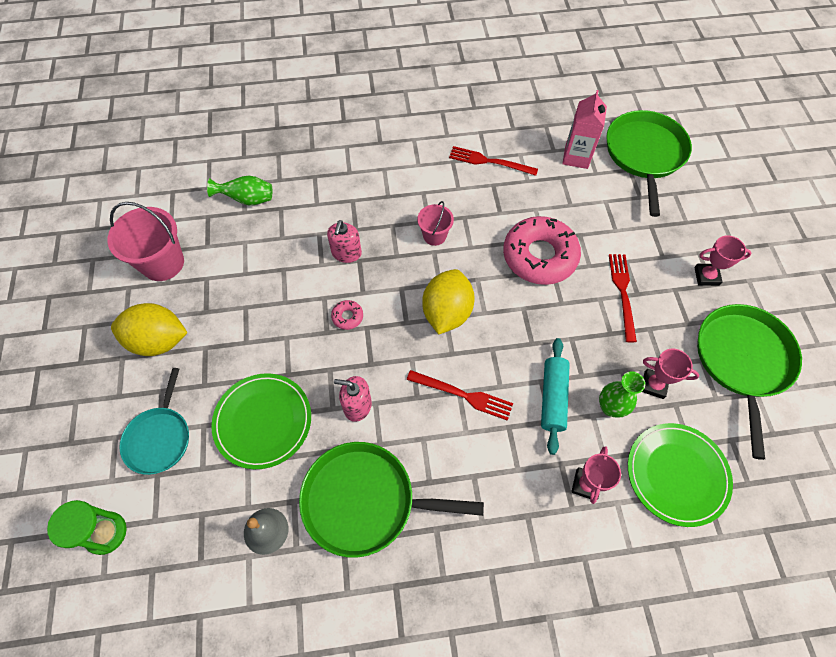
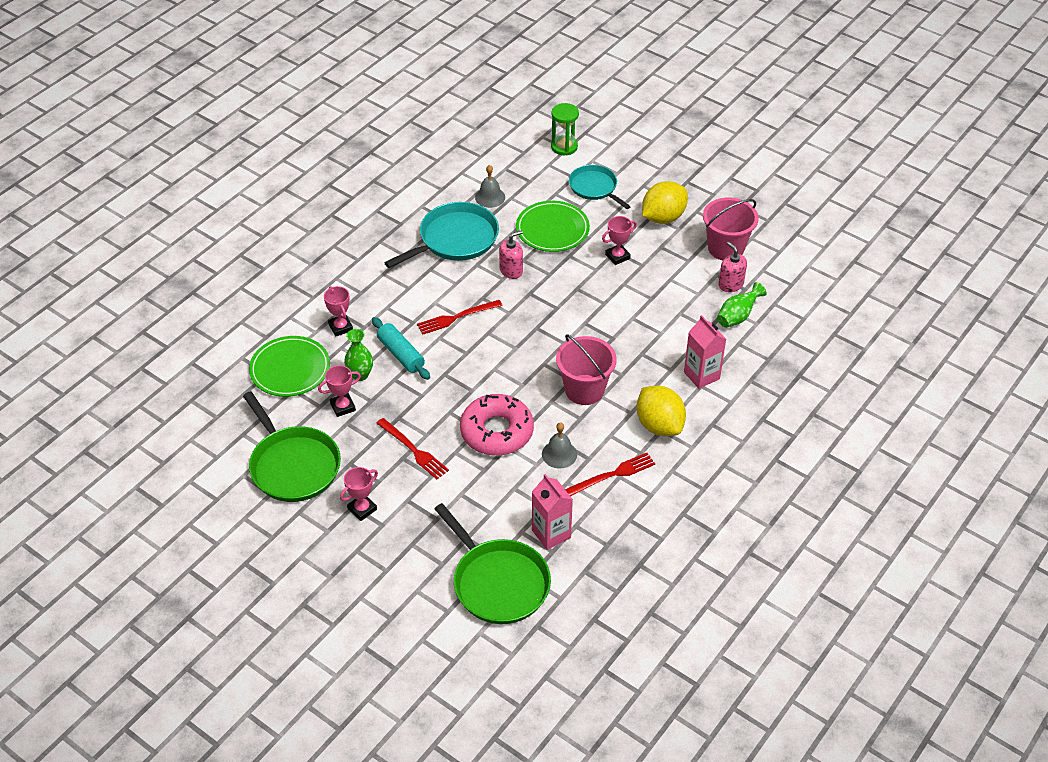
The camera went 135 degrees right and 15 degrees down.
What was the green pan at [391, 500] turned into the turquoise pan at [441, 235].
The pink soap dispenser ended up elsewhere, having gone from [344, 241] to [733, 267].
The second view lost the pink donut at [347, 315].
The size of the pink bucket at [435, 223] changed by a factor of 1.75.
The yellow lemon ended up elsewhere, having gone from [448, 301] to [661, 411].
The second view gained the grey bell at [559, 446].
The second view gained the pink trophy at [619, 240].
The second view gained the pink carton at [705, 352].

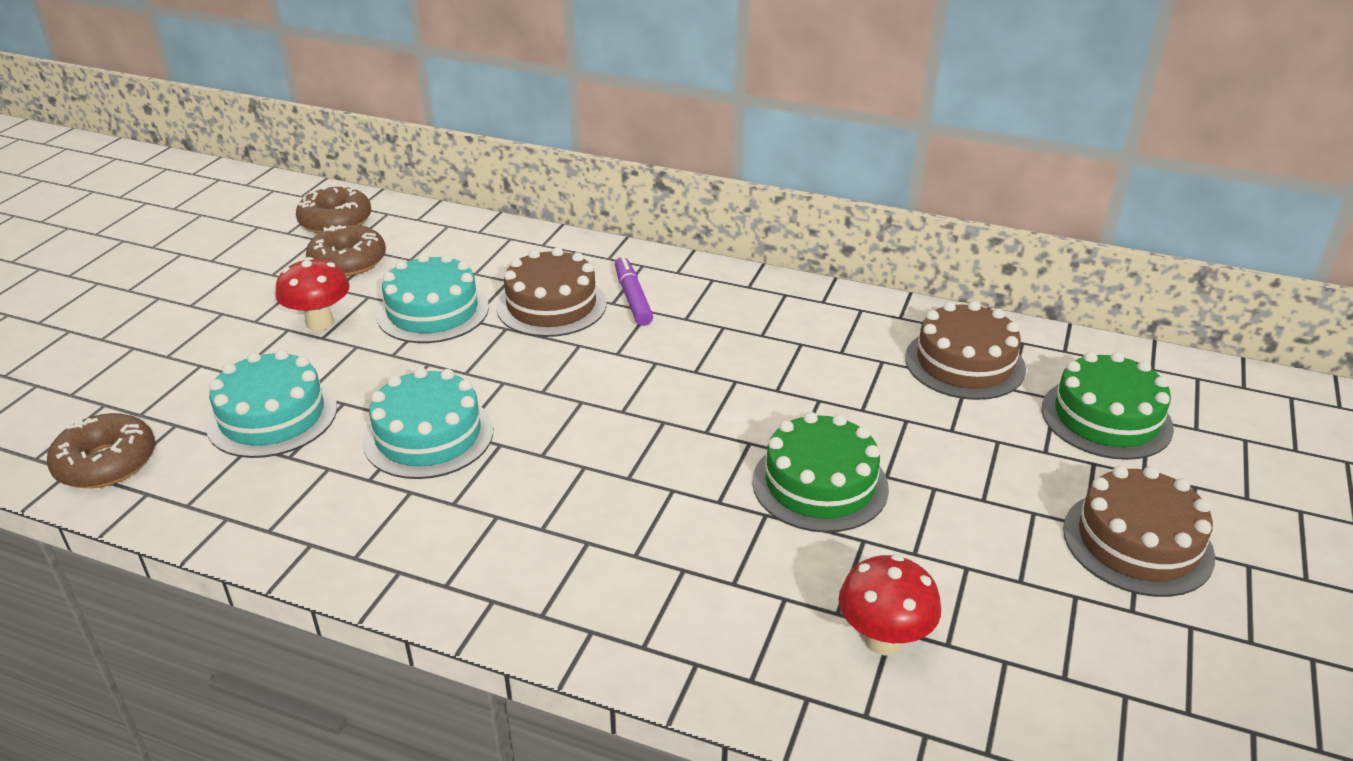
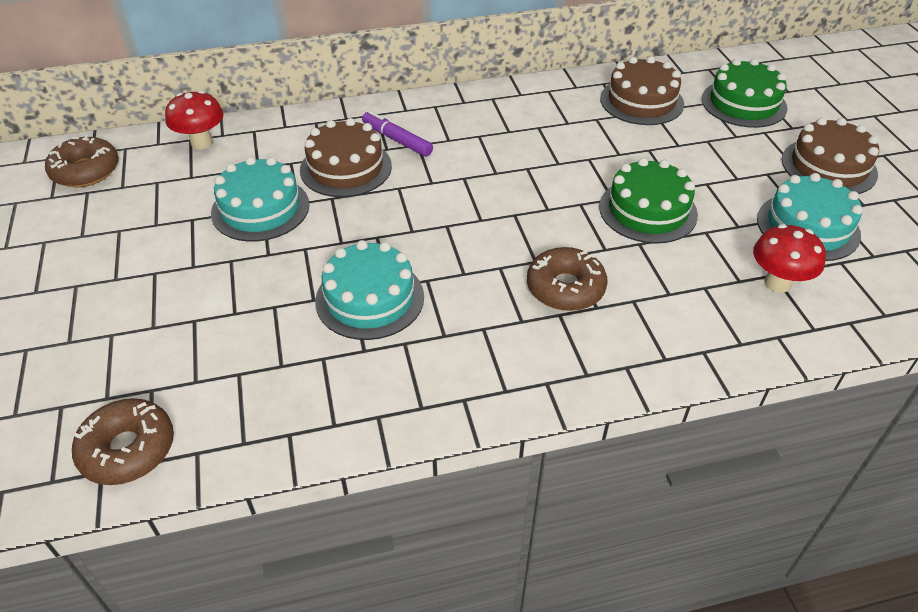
The camera went 35 degrees left and 10 degrees up.
The turquoise cake ended up elsewhere, having gone from [271, 403] to [810, 217].
The red mushroom ended up elsewhere, having gone from [313, 294] to [194, 120].
The brown donut ended up elsewhere, having gone from [346, 250] to [567, 279].

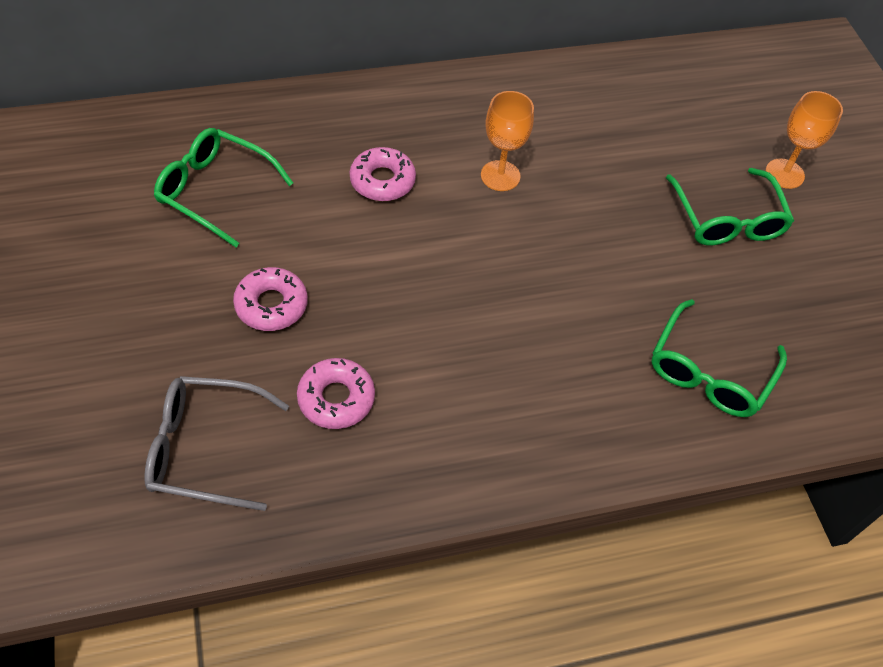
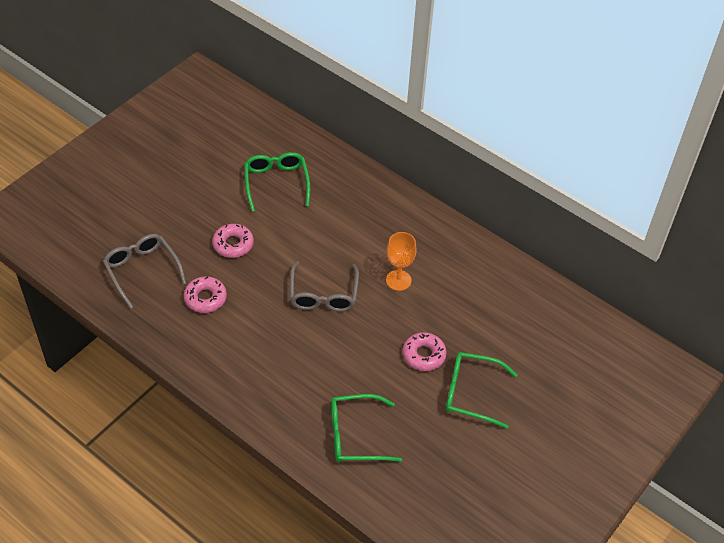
The camera went 55 degrees right and 5 degrees down.
The pink donut ended up elsewhere, having gone from [383, 174] to [425, 351].
The green glasses at [730, 206] ended up facing another way, 60 degrees clockwise from before.
The second view lost the orange goblet at [804, 140].
The second view gained the grey glasses at [324, 286].

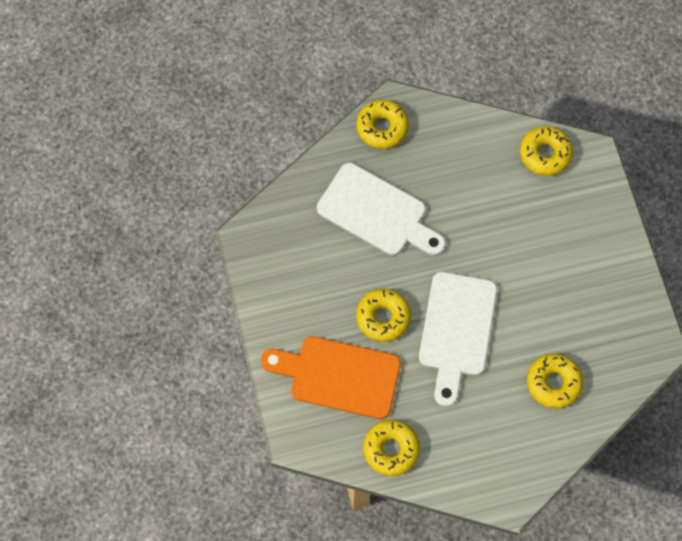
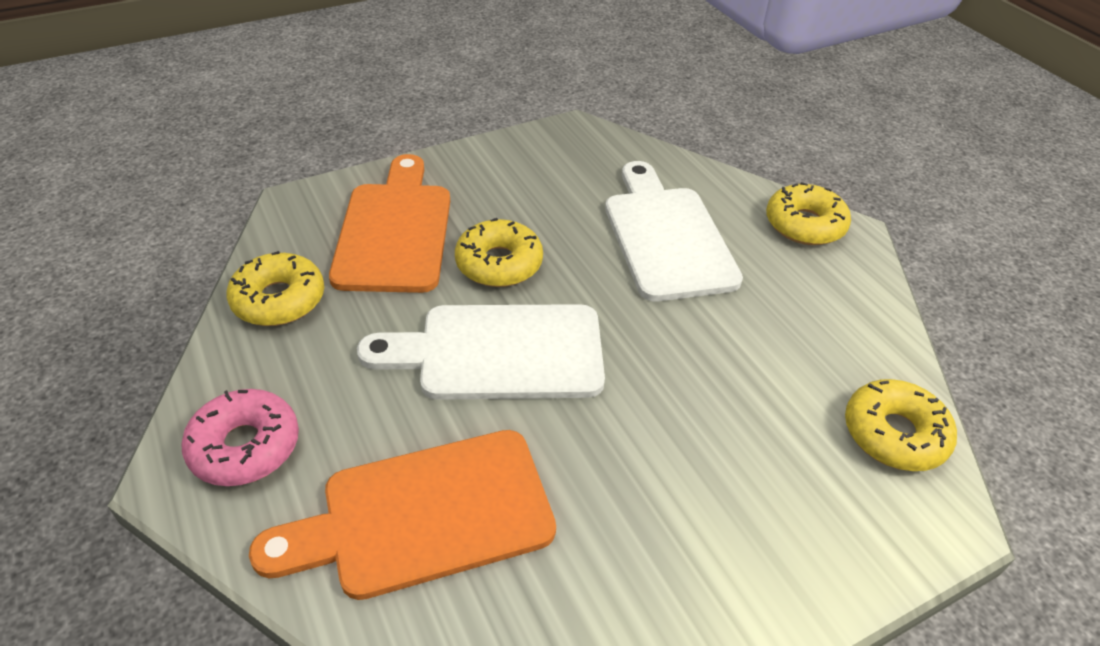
The camera went 75 degrees right and 25 degrees down.
The white cutting board at [381, 209] ended up facing another way, 150 degrees clockwise from before.
Where the yellow donut stood at [555, 381], the orange cutting board came to stand at [402, 515].
The second view gained the pink donut at [240, 437].

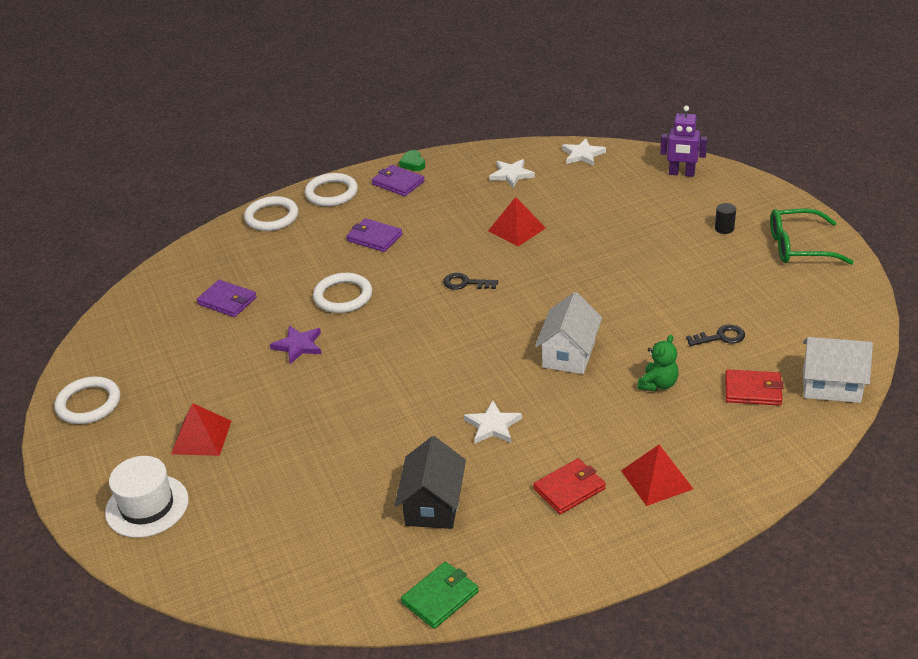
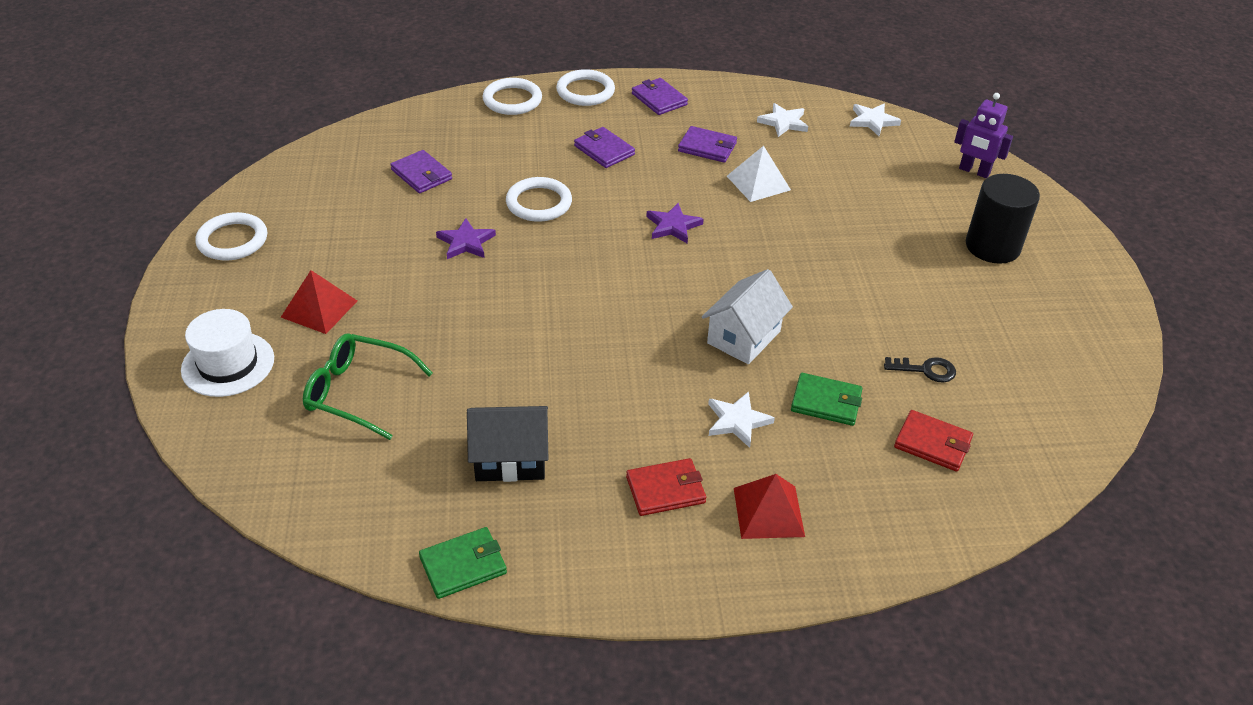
The camera went 15 degrees right and 5 degrees up.
The black house at [430, 482] ended up facing another way, 60 degrees clockwise from before.
The second view lost the green heart at [412, 160].
Where the black key stood at [470, 281], the purple star came to stand at [675, 223].
The white star ended up elsewhere, having gone from [493, 422] to [741, 419].
What was the red pyramid at [517, 221] turned into the white pyramid at [759, 174].
Where the green teddy bear stood at [658, 363], the green wallet came to stand at [827, 399].
The size of the black cylinder at [725, 218] changed by a factor of 2.39.
The green glasses ended up elsewhere, having gone from [812, 236] to [368, 387].
The second view lost the white house at [838, 370].
The second view gained the purple wallet at [707, 144].

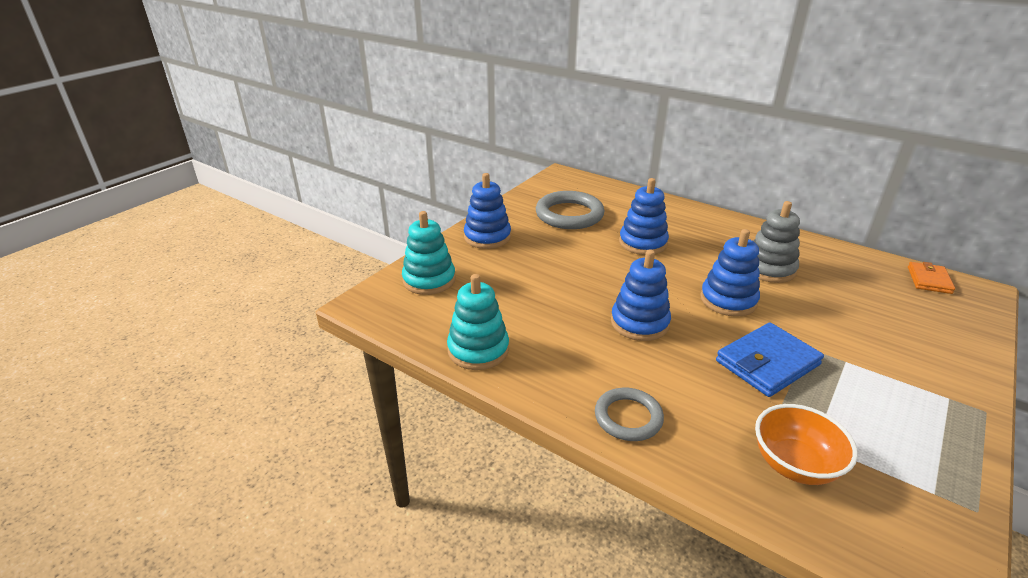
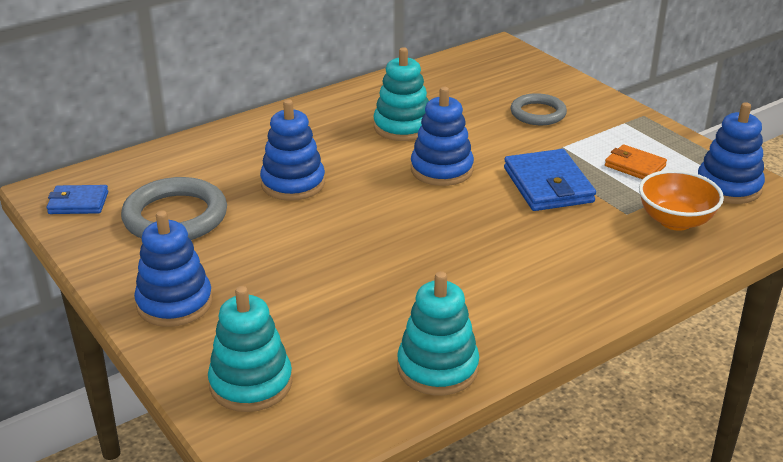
The camera went 70 degrees left and 0 degrees up.
The grey ring ended up elsewhere, having gone from [629, 414] to [539, 109].
The blue stacking toy ended up elsewhere, having gone from [641, 295] to [731, 153].
What was the grey stacking toy at [776, 242] turned into the turquoise stacking toy at [401, 94].
The orange wallet ended up elsewhere, having gone from [931, 278] to [636, 161].
The second view gained the blue wallet at [77, 199].

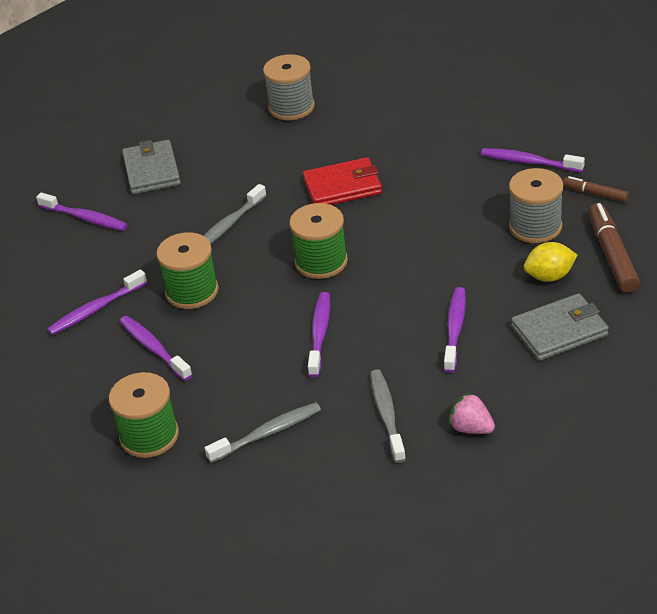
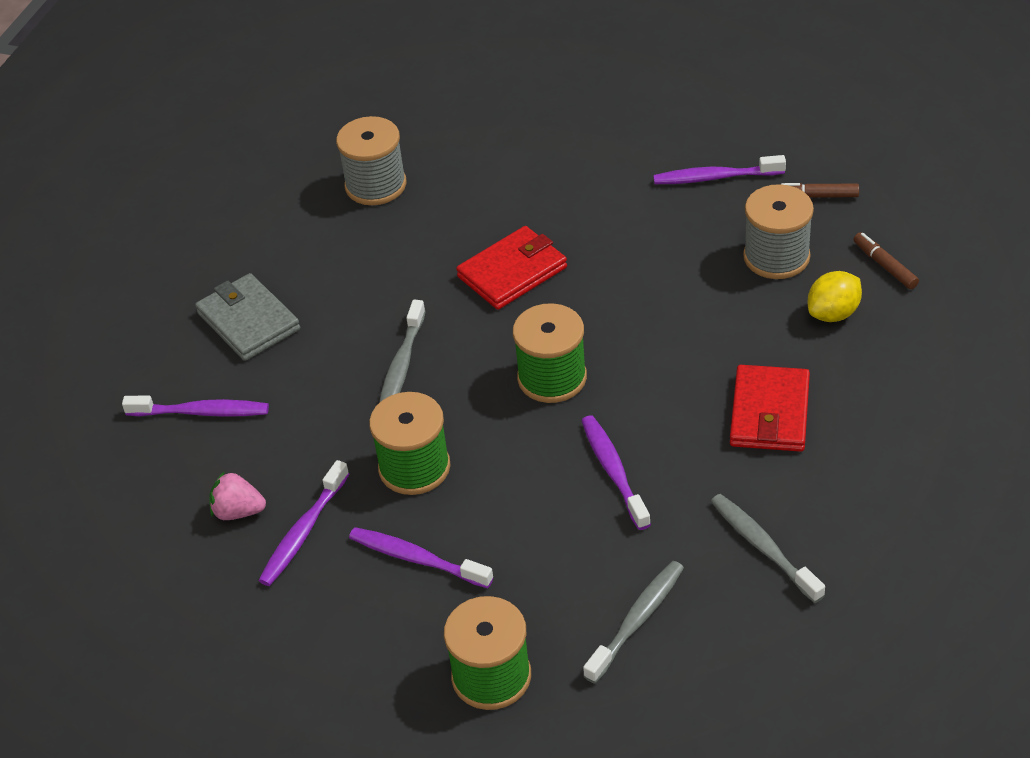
The camera went 25 degrees left and 5 degrees up.
Where the purple toothbrush stood at [455, 330], the red wallet came to stand at [770, 408].
The pink strawberry ended up elsewhere, having gone from [471, 413] to [237, 495].
The second view lost the grey wallet at [560, 327].
The size of the brown marker at [614, 248] changed by a factor of 0.57.

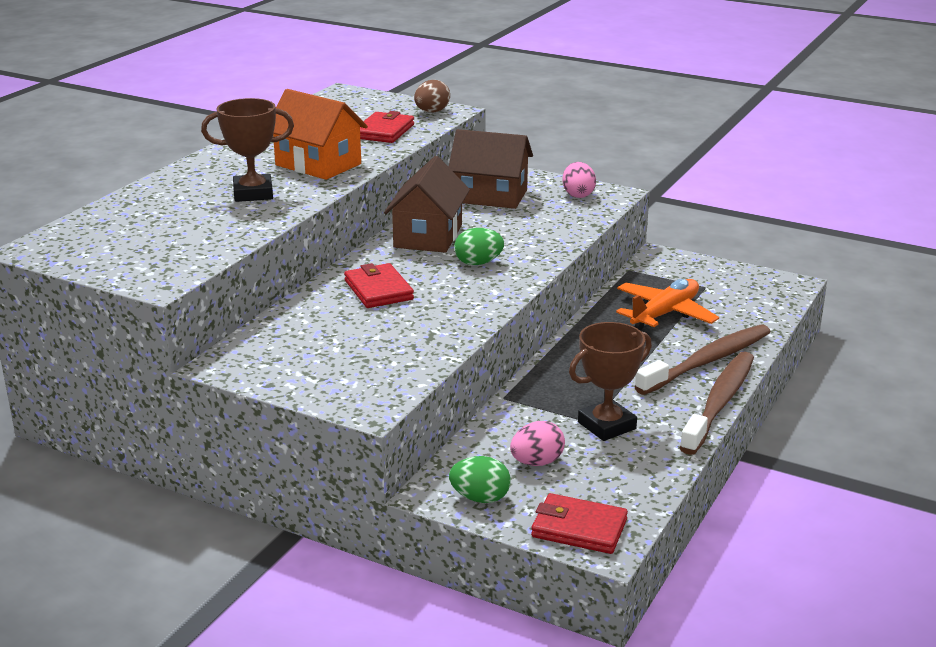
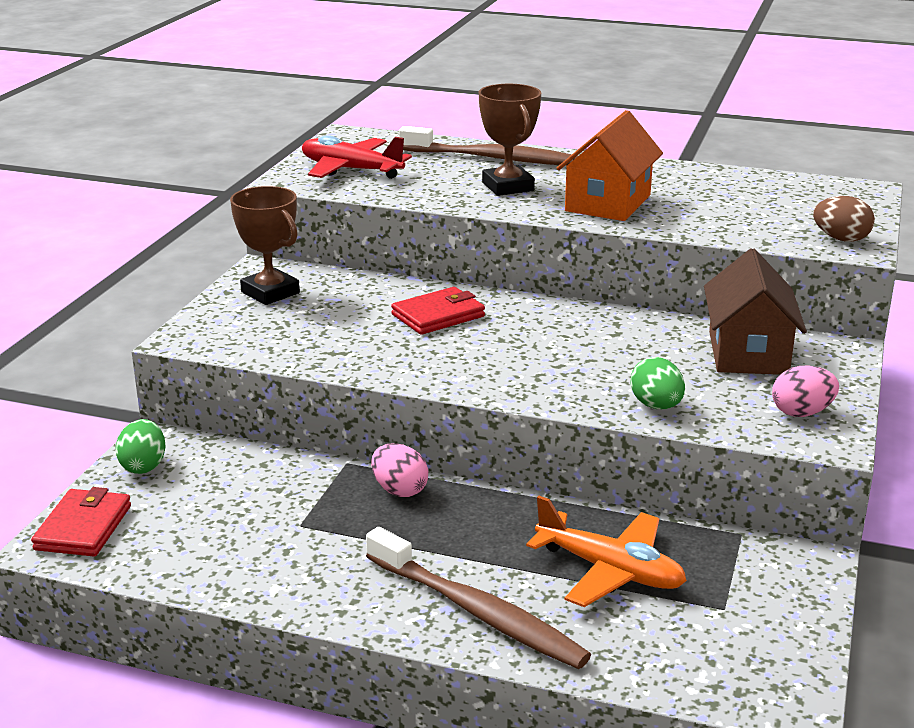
The camera went 80 degrees right and 0 degrees up.
The second view lost the red wallet at [387, 127].
The second view lost the brown house at [427, 204].
The green egg ended up elsewhere, having gone from [479, 246] to [658, 383].
The pink egg ended up elsewhere, having gone from [537, 443] to [399, 470].
The brown trophy ended up elsewhere, having gone from [610, 381] to [265, 245].
The brown toothbrush ended up elsewhere, having gone from [717, 403] to [488, 146].
The second view gained the red plane at [357, 157].

